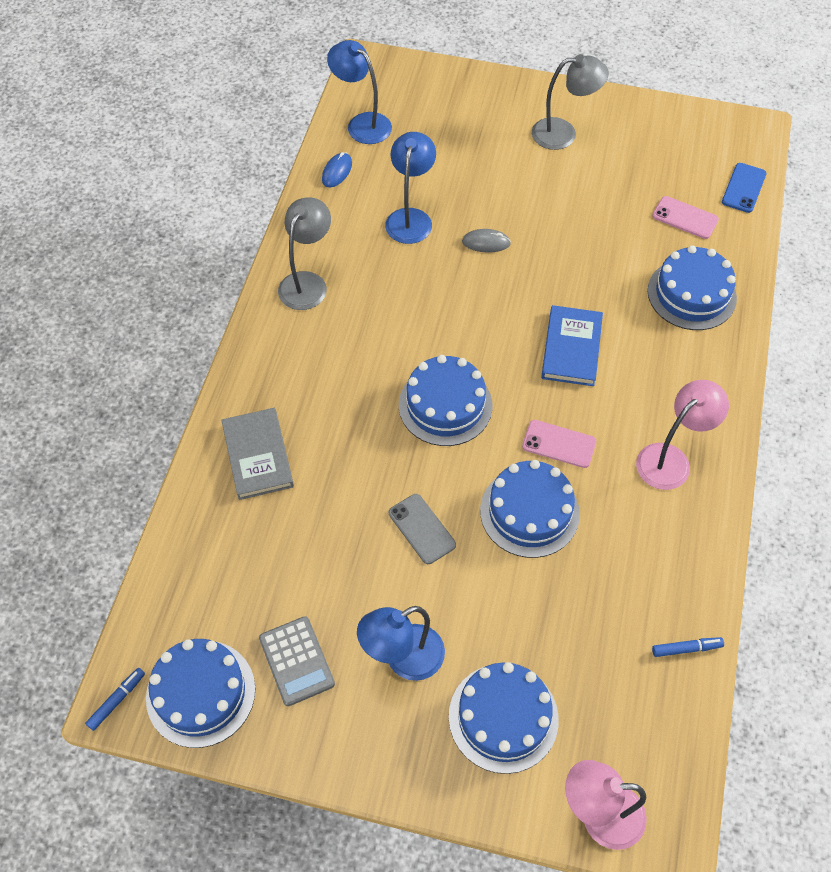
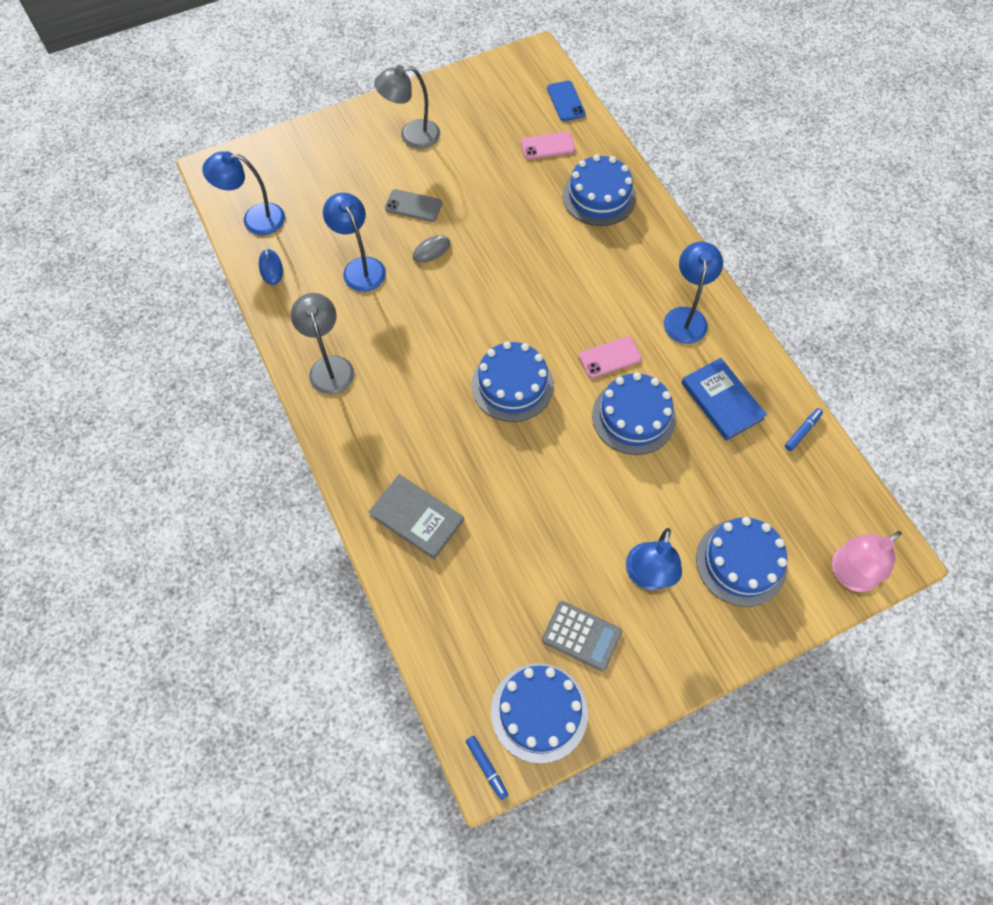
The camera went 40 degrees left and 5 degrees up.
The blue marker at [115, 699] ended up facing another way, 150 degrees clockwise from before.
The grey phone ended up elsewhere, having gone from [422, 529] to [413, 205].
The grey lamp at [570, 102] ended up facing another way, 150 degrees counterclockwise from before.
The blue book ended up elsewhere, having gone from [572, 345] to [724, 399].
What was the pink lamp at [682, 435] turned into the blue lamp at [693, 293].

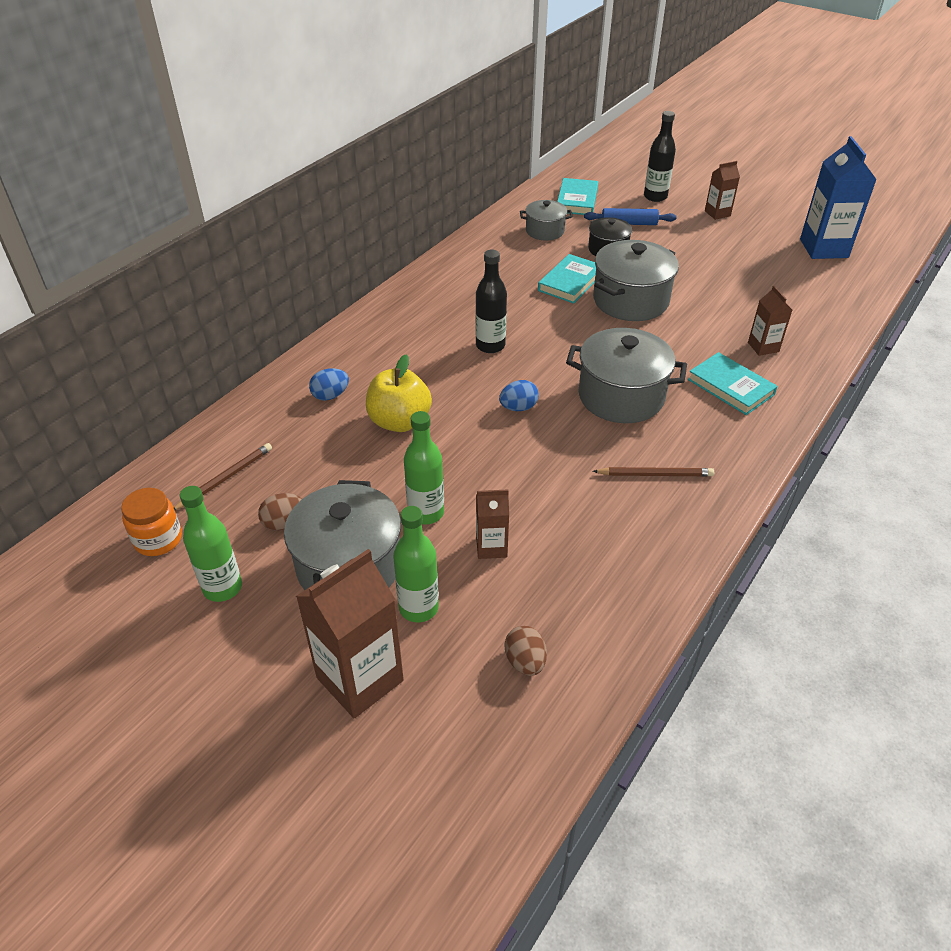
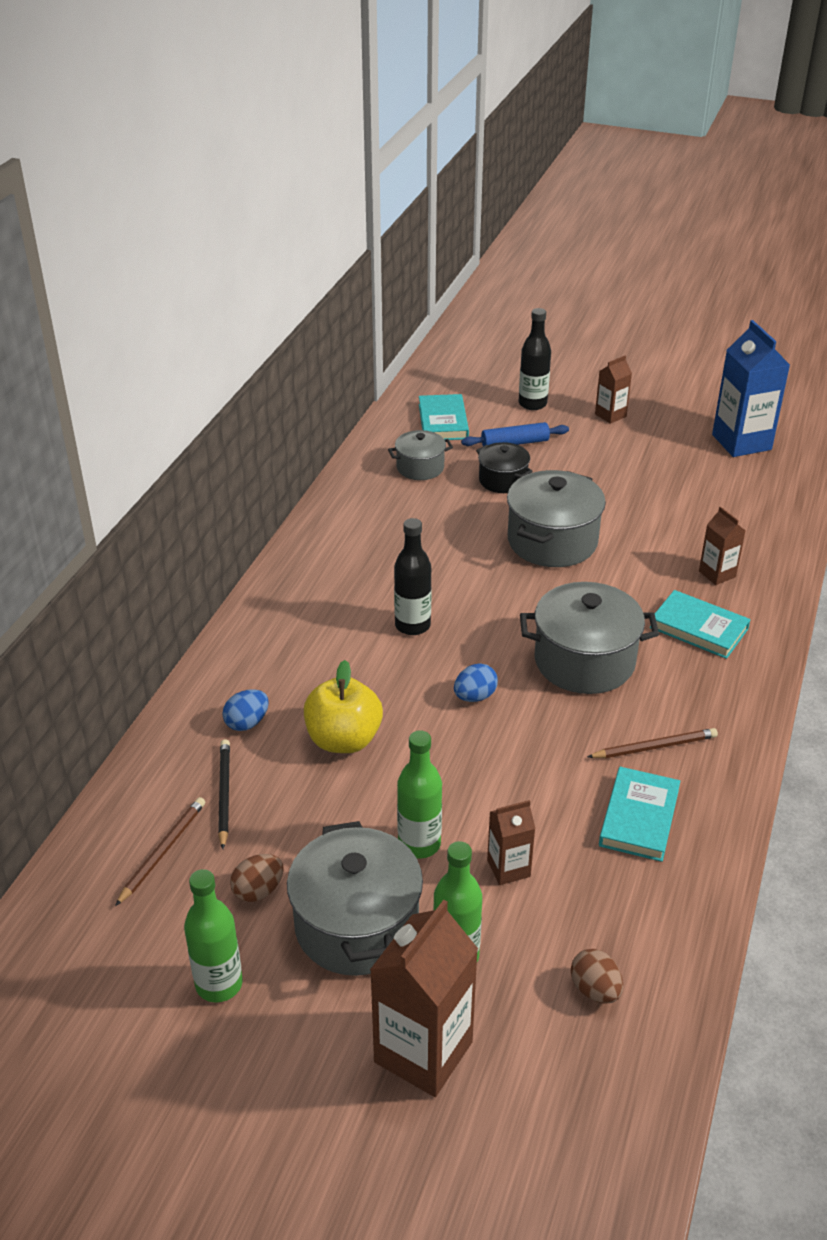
The camera went 15 degrees left and 5 degrees down.
The second view lost the orange jar at [151, 522].
The turquoise book ended up elsewhere, having gone from [567, 279] to [639, 814].
The second view gained the black pencil at [224, 794].

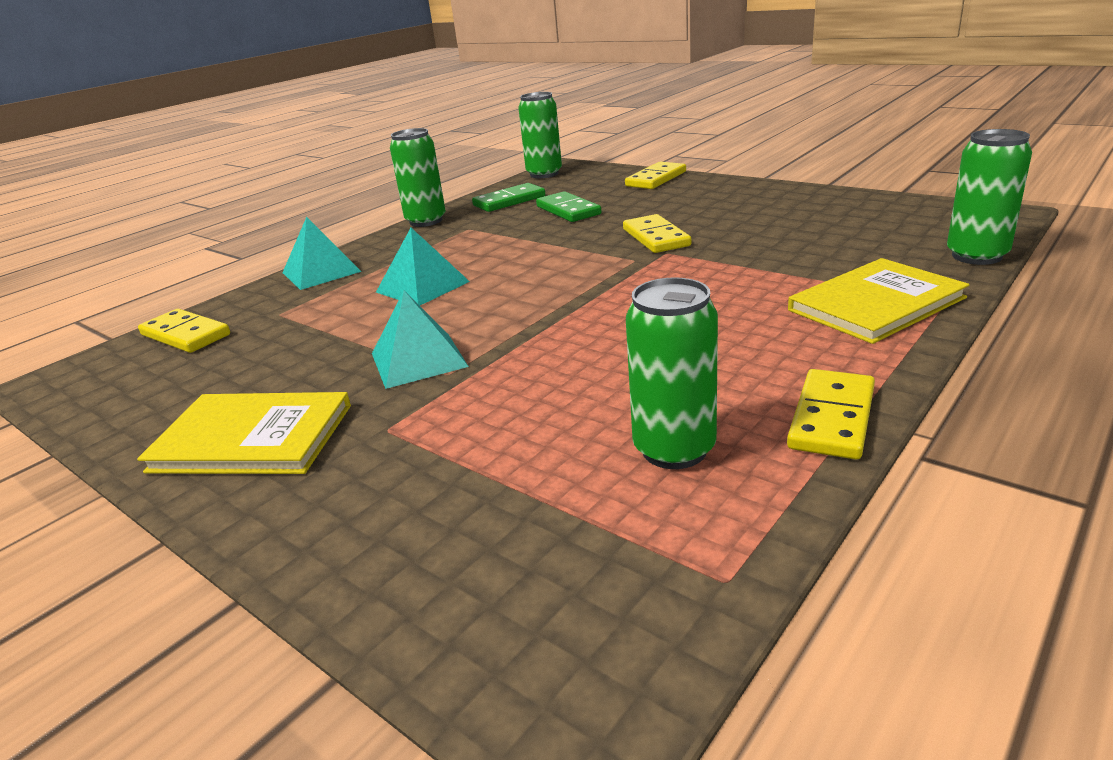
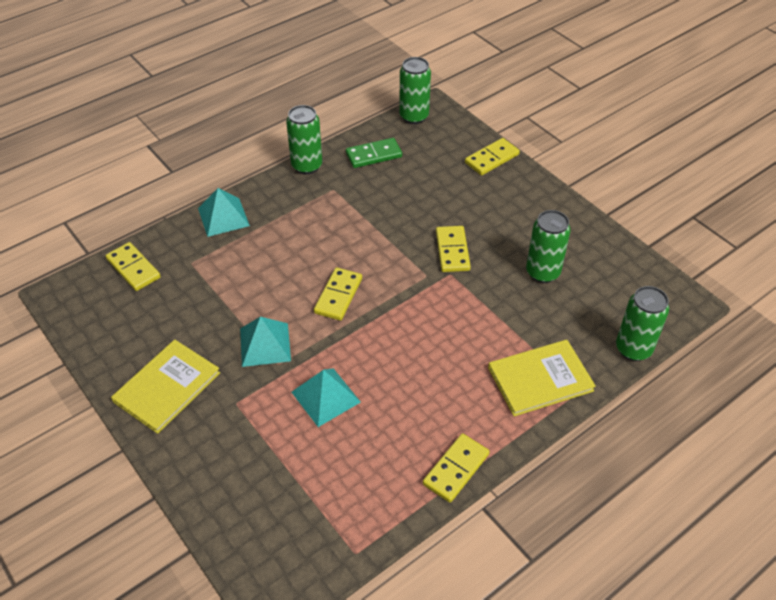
The camera went 10 degrees right and 20 degrees up.
The yellow book at [244, 433] ended up facing another way, 75 degrees counterclockwise from before.
The turquoise pyramid ended up elsewhere, having gone from [423, 267] to [326, 397].
The second view lost the green domino at [568, 206].
The green can ended up elsewhere, having gone from [672, 373] to [548, 246].
The second view gained the yellow domino at [338, 294].

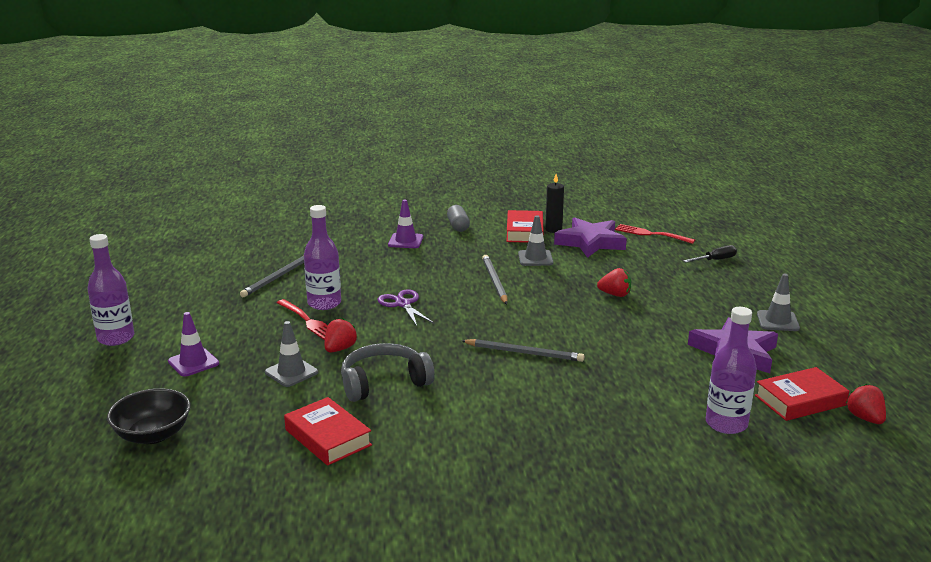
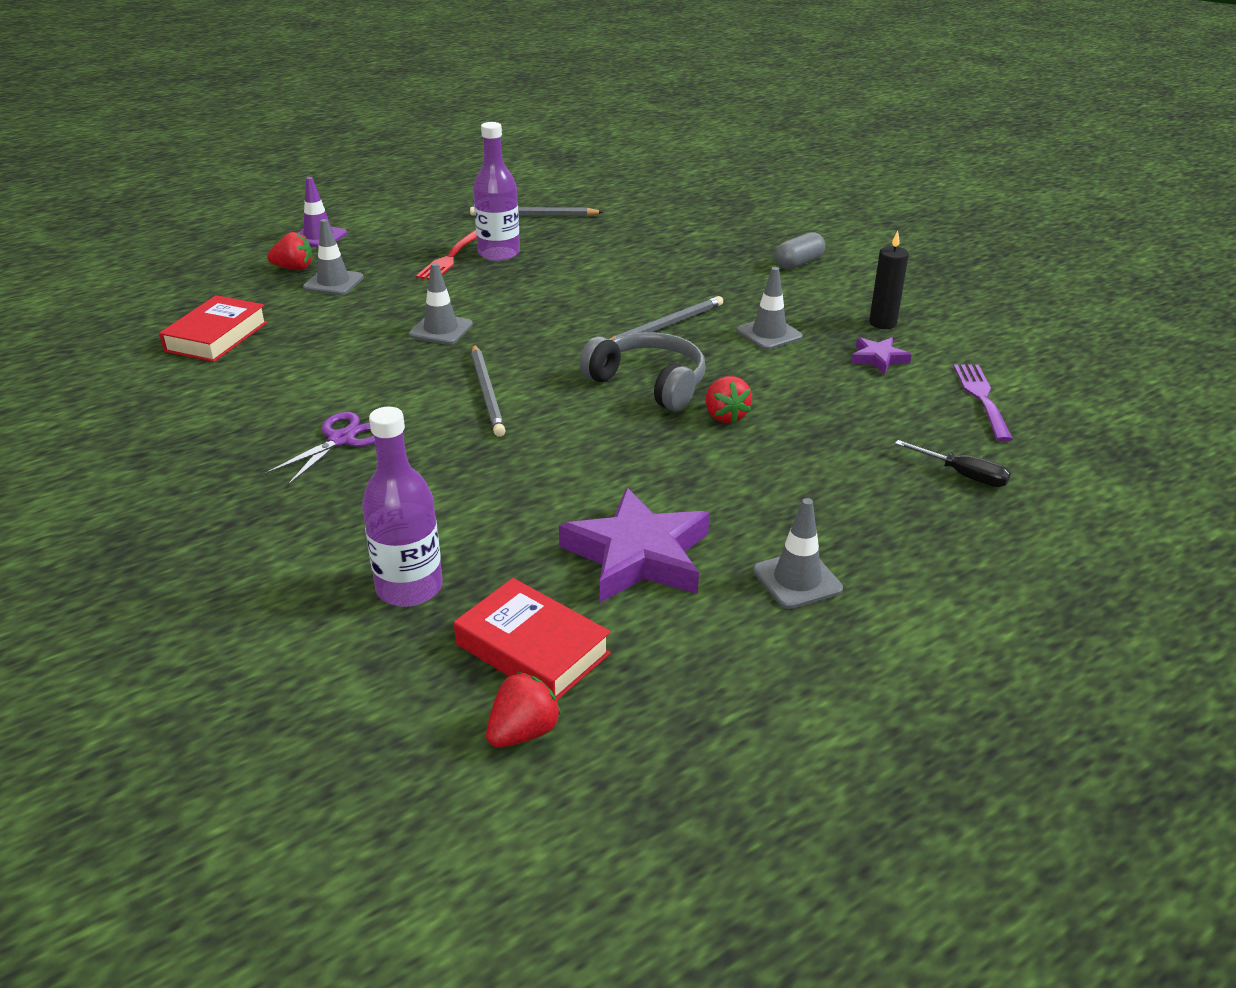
The camera went 60 degrees right and 10 degrees up.
The second view lost the purple bottle at [111, 290].
The second view lost the black bowl at [149, 416].
The red strawberry ended up elsewhere, having gone from [341, 335] to [289, 251].
The grey headphones ended up elsewhere, having gone from [388, 372] to [643, 371].
The purple scissors ended up elsewhere, having gone from [406, 307] to [319, 448].
The second view lost the purple traffic cone at [405, 224].
The second view lost the red book at [525, 226].
The size of the purple star at [590, 237] changed by a factor of 0.50.
What was the red fork at [655, 234] turned into the purple fork at [983, 403].
The second view gained the grey traffic cone at [441, 304].

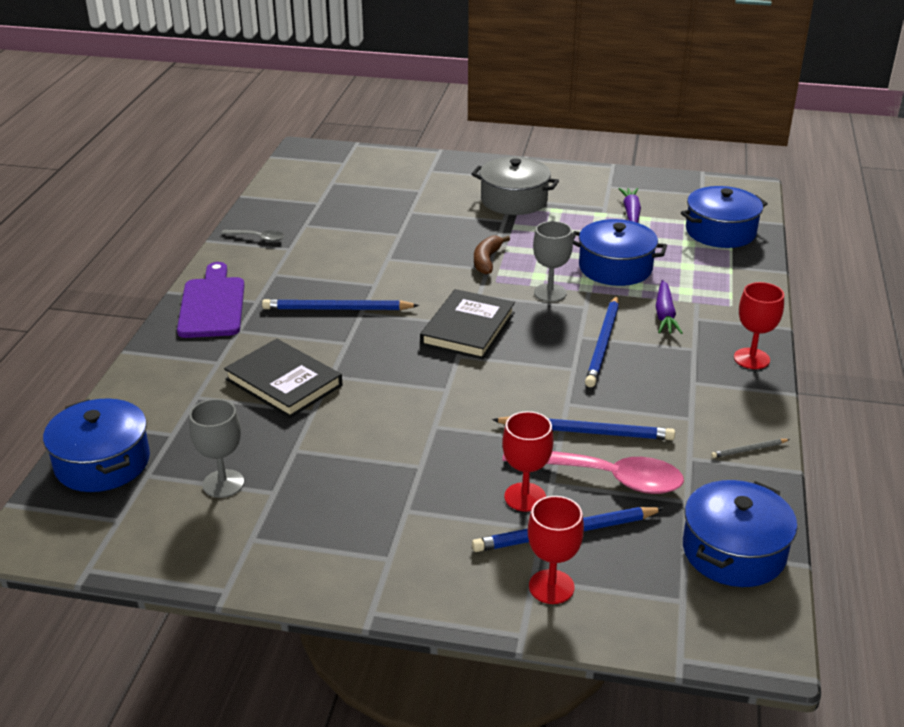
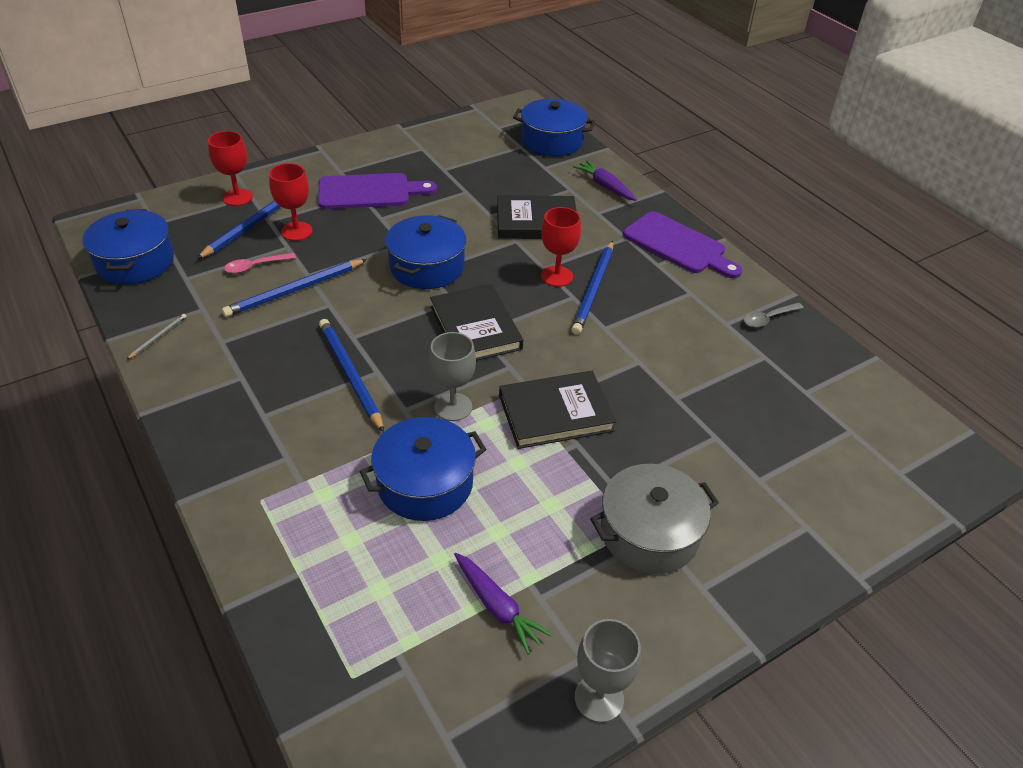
The camera went 135 degrees right and 10 degrees up.
The grey goblet ended up elsewhere, having gone from [216, 448] to [608, 671].
The blue pencil at [340, 304] ended up facing another way, 150 degrees clockwise from before.
Where the brown banana stood at [492, 255], the black book came to stand at [557, 410].
The size of the pink spoon at [593, 472] changed by a factor of 0.49.
The purple carrot ended up elsewhere, having gone from [669, 307] to [605, 180].
The blue pot ended up elsewhere, having gone from [724, 217] to [425, 252].
The red goblet ended up elsewhere, having gone from [759, 325] to [561, 247].
The second view gained the purple cutting board at [377, 191].

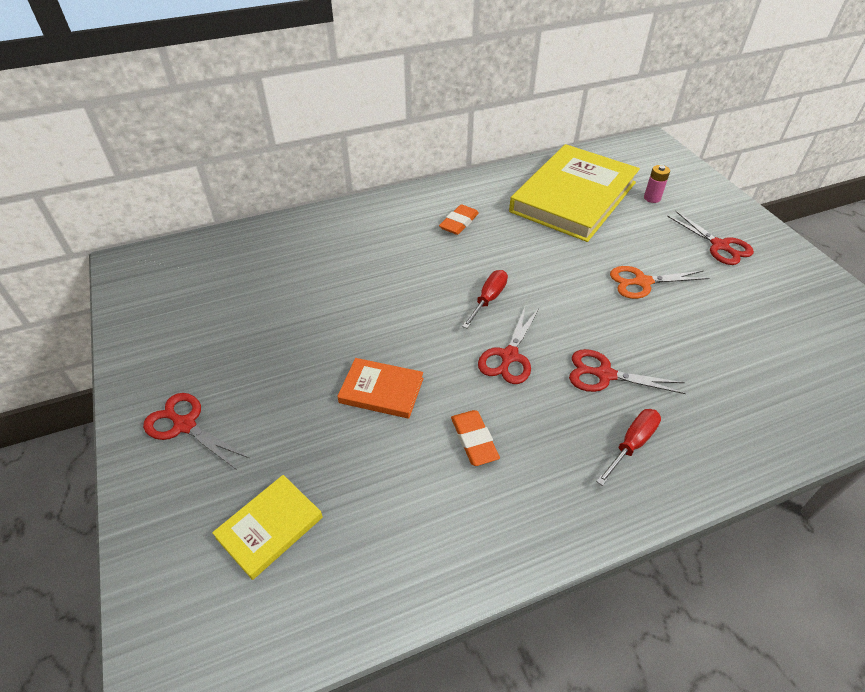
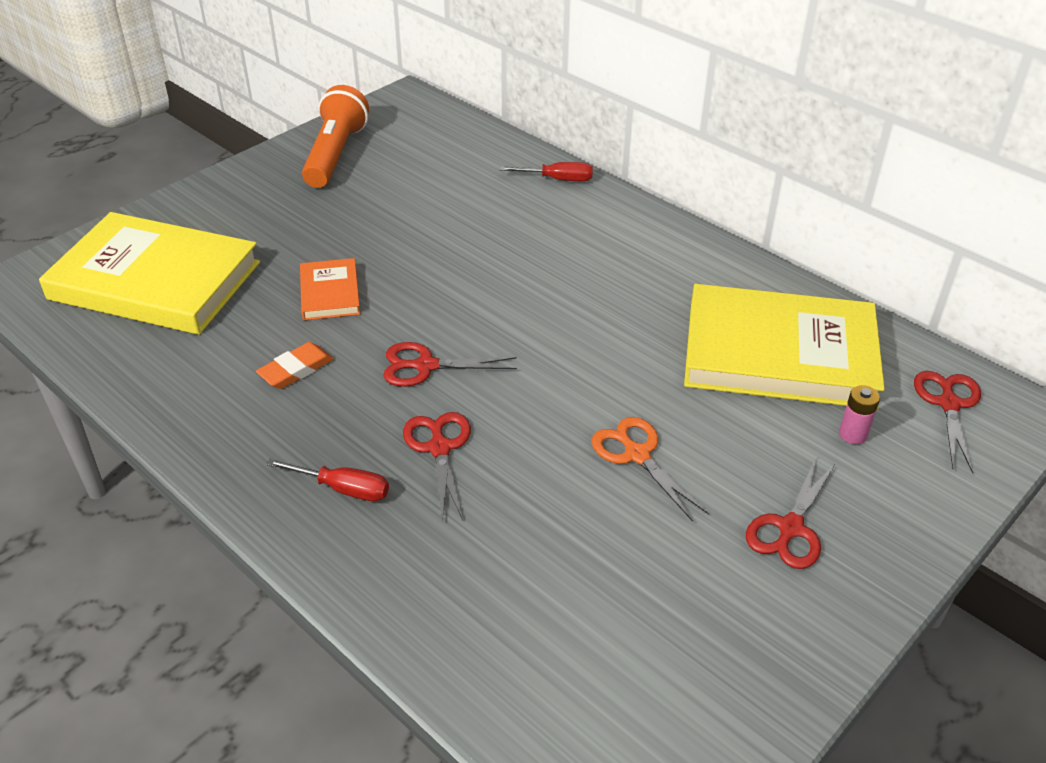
The camera went 65 degrees right and 5 degrees down.
The red scissors ended up elsewhere, having gone from [196, 431] to [947, 422].
The size of the yellow book at [267, 527] changed by a factor of 2.21.
The second view lost the orange eraser at [459, 219].
The red screwdriver ended up elsewhere, having gone from [485, 299] to [546, 171].
The second view gained the orange flashlight at [335, 136].

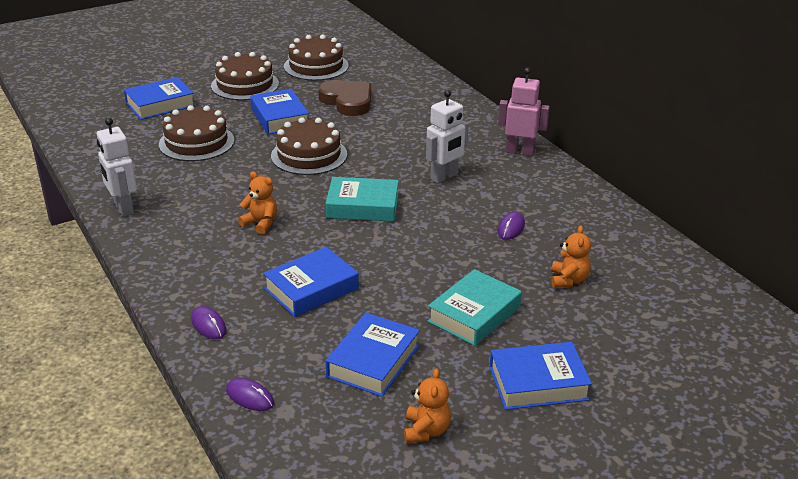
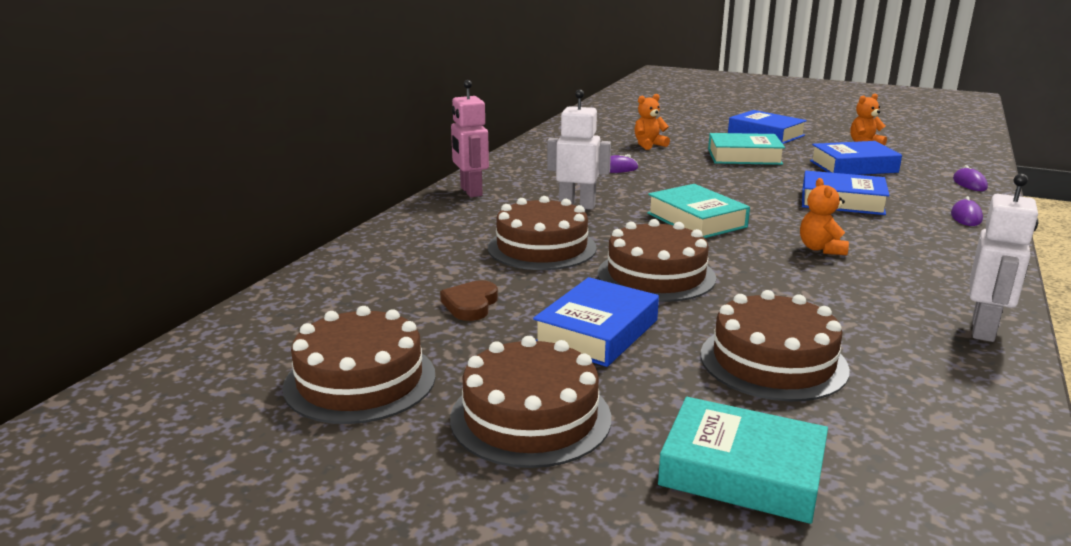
The camera went 125 degrees left and 10 degrees down.
What was the blue book at [159, 98] turned into the turquoise book at [743, 460].
The size of the brown heart at [344, 98] changed by a factor of 0.58.
The second view gained the brown cake at [542, 233].

